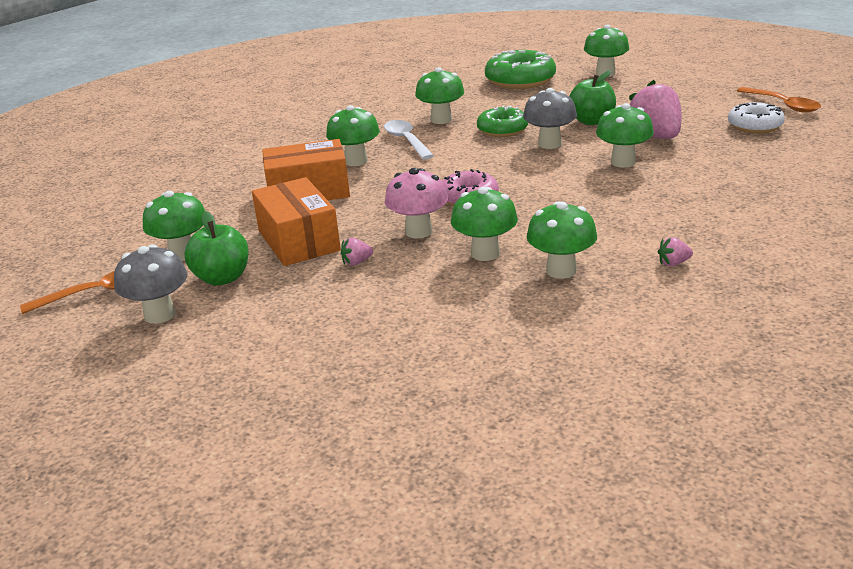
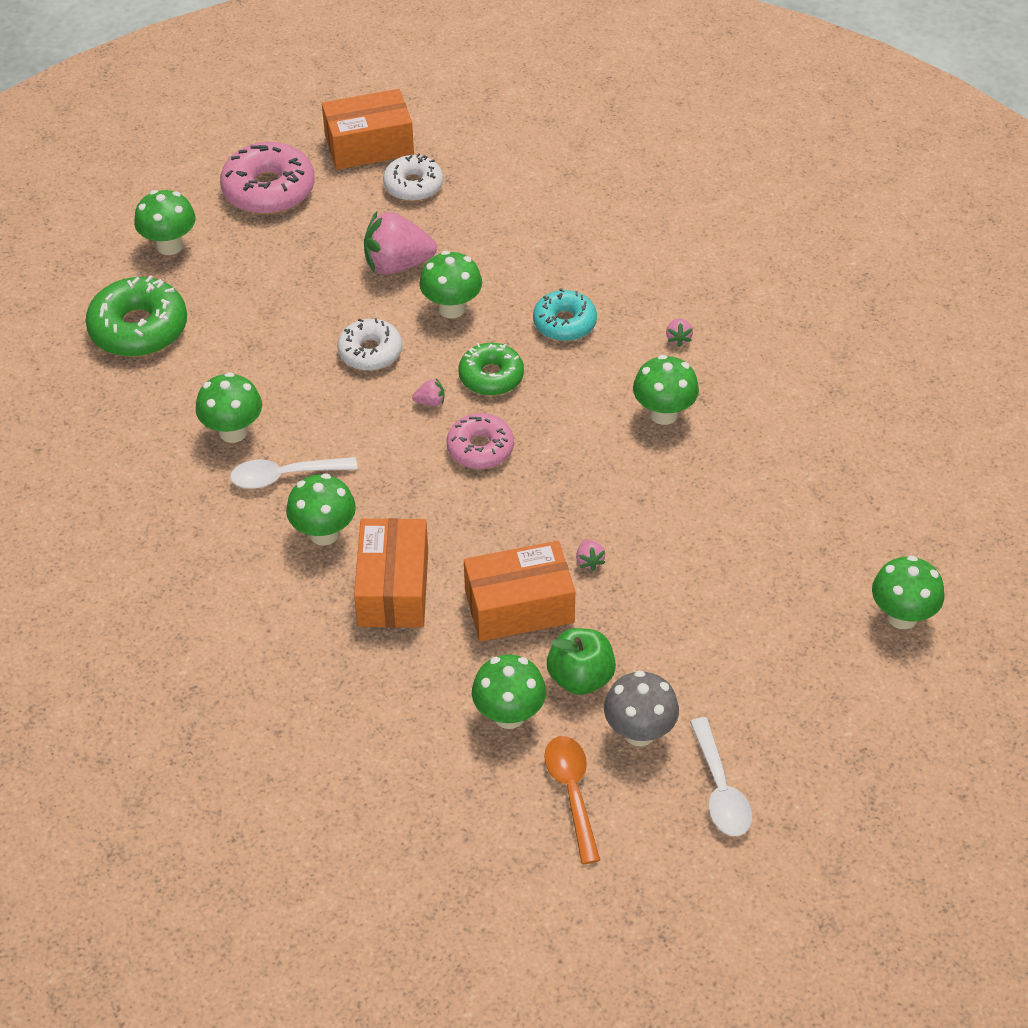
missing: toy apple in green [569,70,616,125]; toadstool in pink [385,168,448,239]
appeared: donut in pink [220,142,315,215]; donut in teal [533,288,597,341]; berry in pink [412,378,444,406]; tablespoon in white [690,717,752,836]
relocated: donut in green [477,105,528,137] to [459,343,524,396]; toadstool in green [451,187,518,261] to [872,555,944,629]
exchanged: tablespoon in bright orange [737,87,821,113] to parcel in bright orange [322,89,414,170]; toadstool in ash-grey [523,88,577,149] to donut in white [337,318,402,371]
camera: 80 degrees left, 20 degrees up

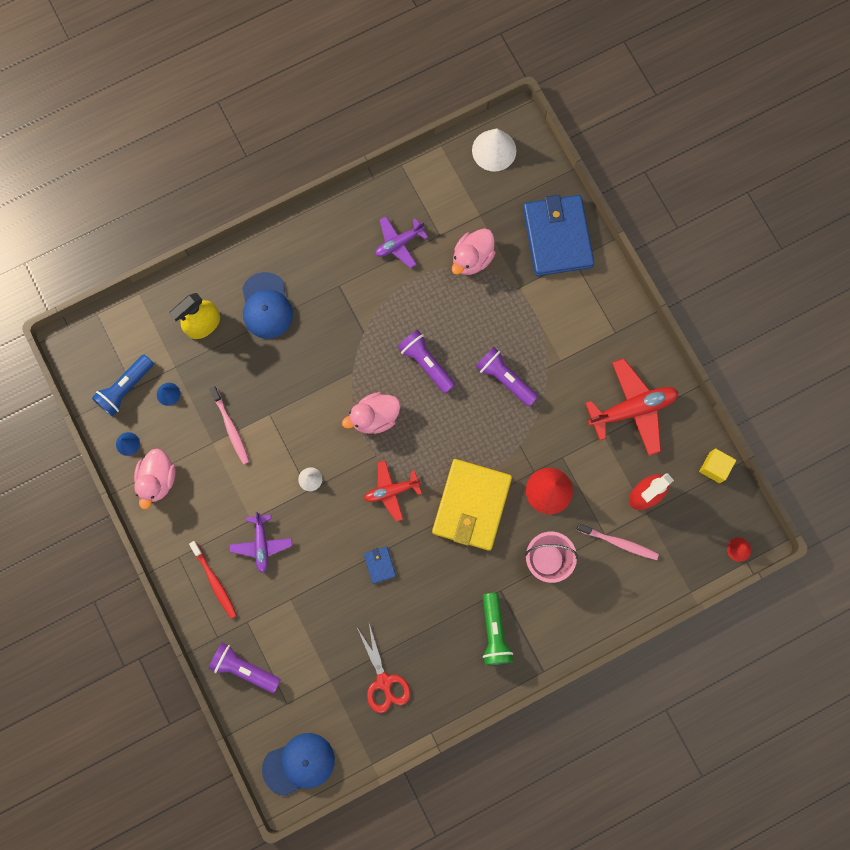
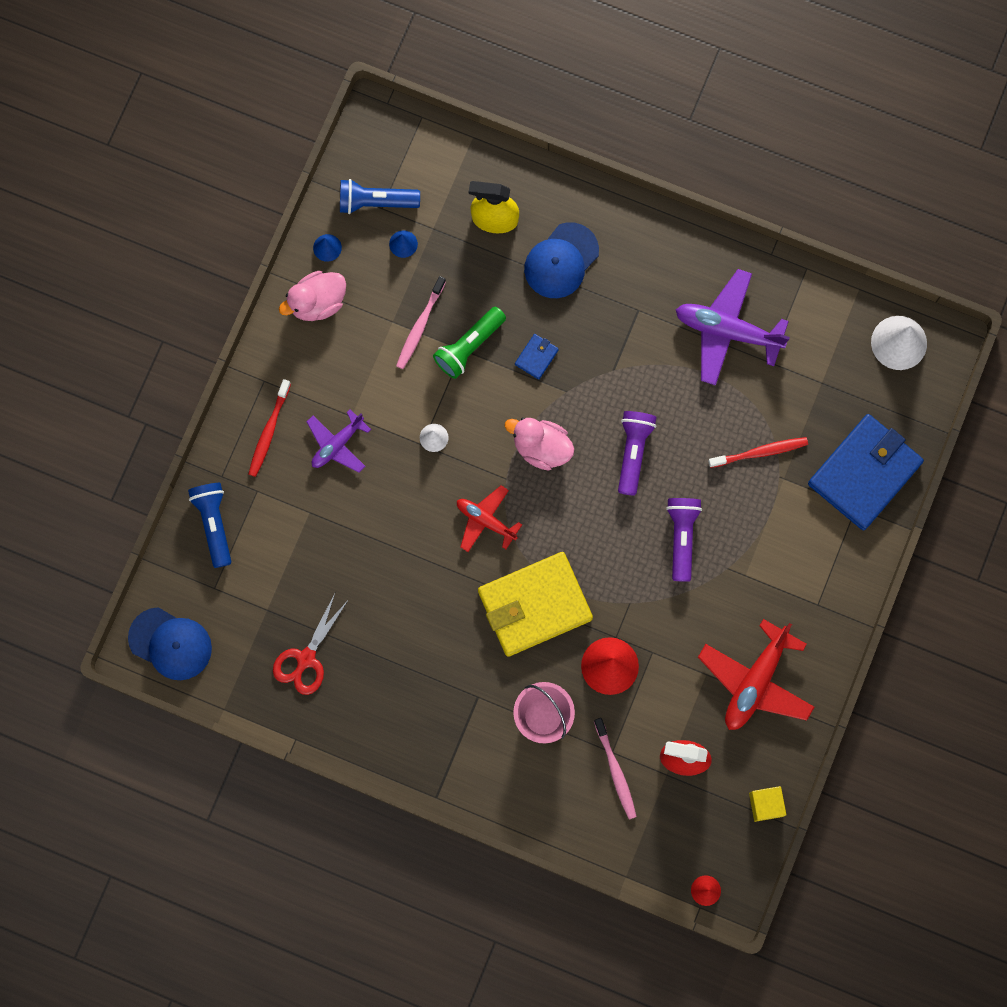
missing: duck in pink [452,228,496,275]
appeared: dental brush in crimson [708,437,808,468]
relocated: wallet in royal blue [364,546,396,584] to [515,334,559,380]; flashlight in green [483,593,513,665] to [433,307,506,379]
colour: flashlight in royal purple [209,643,281,693] to flashlight in royal blue [188,483,231,568]
spun: plane in crimson [585,358,678,456] = [698,619,814,730] 90 degrees clockwise
size: plane in royal purple [375,216,428,268] = [676,269,790,385] x1.64
camera: 50 degrees right, 0 degrees up

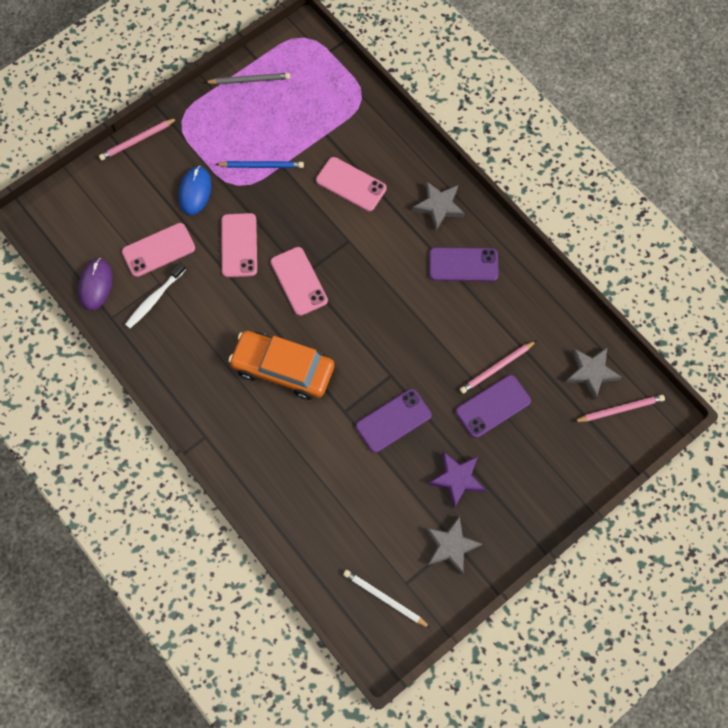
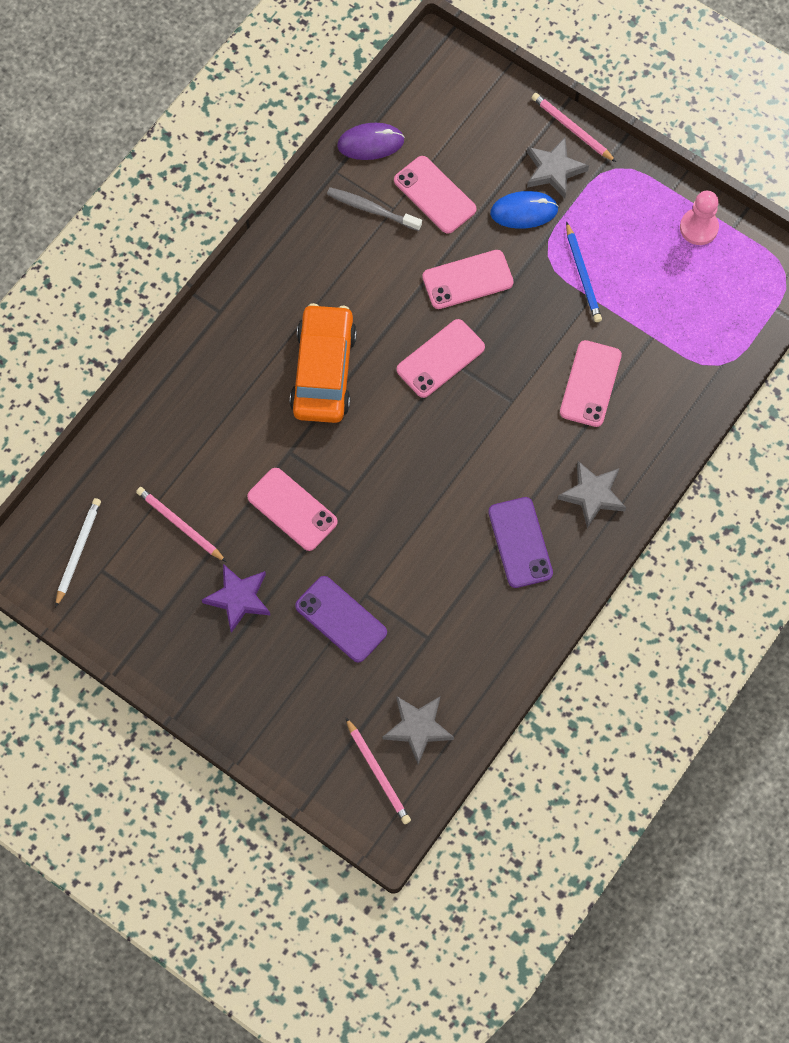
relocated: lead pencil in pink [460,340,537,394] to [136,487,226,562]; five-pointed star in ash-grey [426,516,482,575] to [527,138,589,199]
exchanged: lead pencil in ash-grey [205,73,290,85] to game pawn in pink [680,191,719,245]
colour: dental brush in white [125,262,186,328] to dental brush in ash-grey [327,187,422,231]; mobile phone in royal purple [356,389,432,453] to mobile phone in pink [247,468,338,551]
camera: 75 degrees right, 0 degrees up

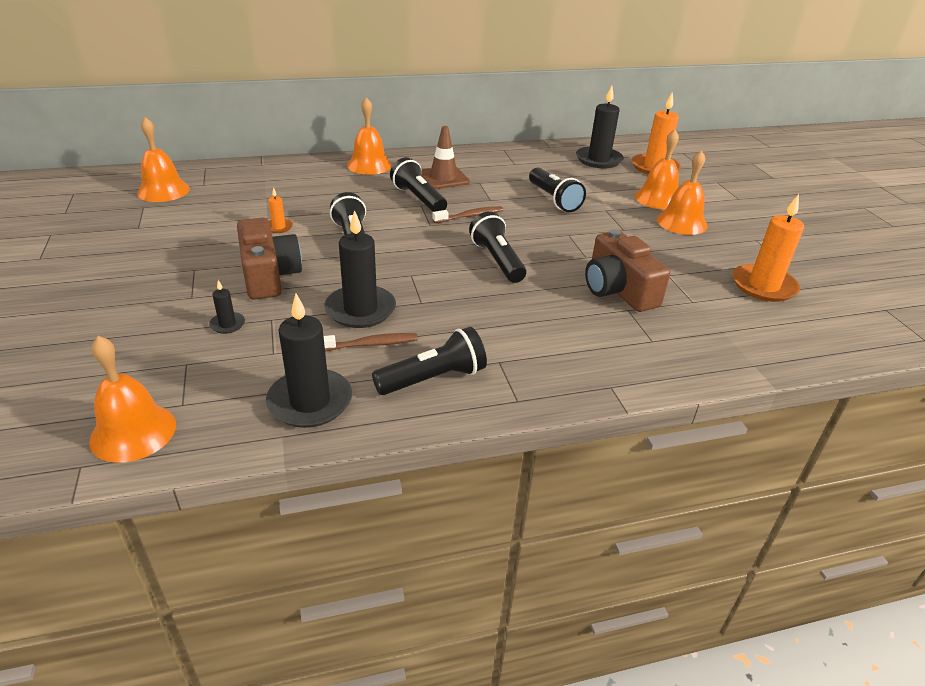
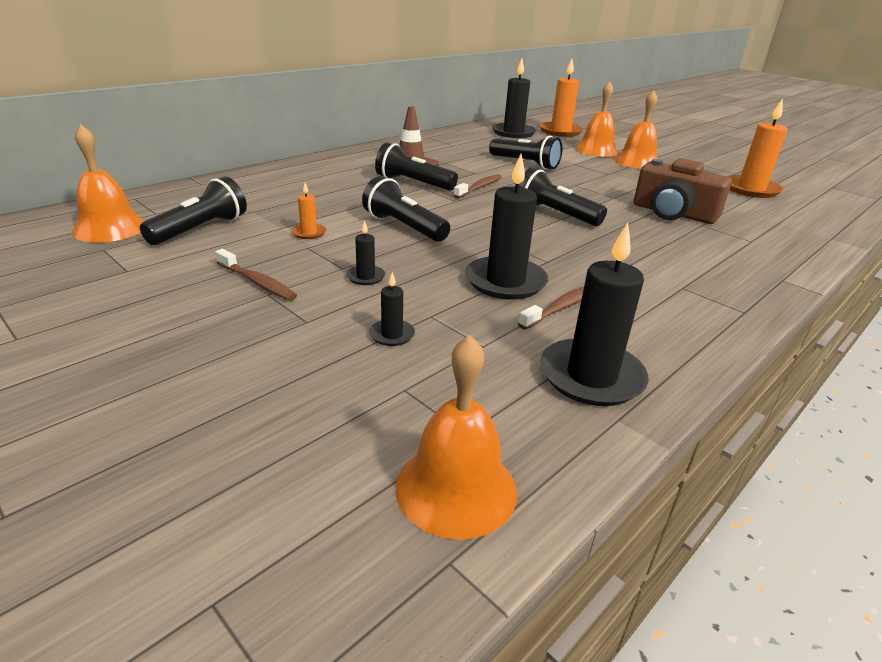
missing: hand bell in bright orange [347,97,392,175]
appeared: dental brush in russet [215,249,297,301]
relocated: flashlight in ebony [372,327,487,395] to [140,176,247,245]
exchanged: compact camera in russet [237,217,302,300] to candle in ebony [346,220,385,285]
camera: 30 degrees left, 5 degrees down

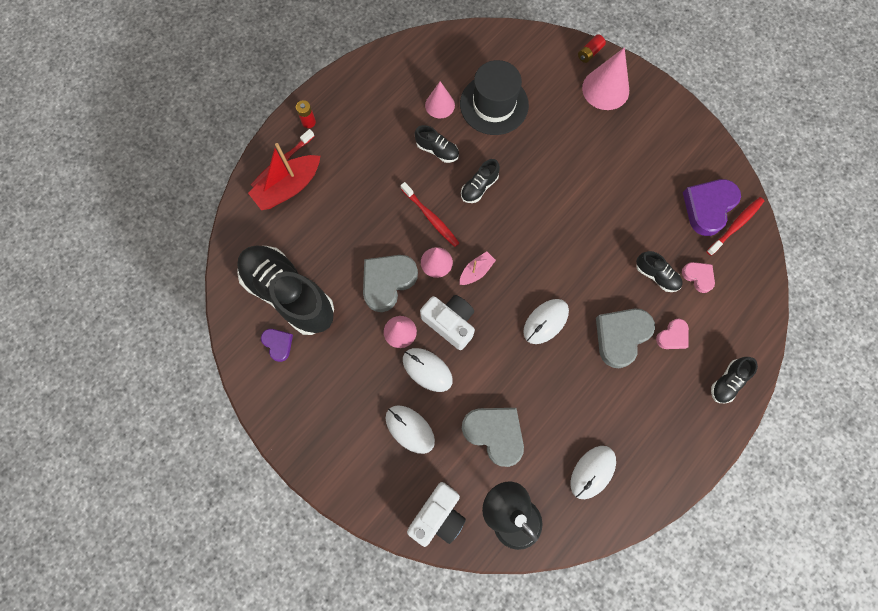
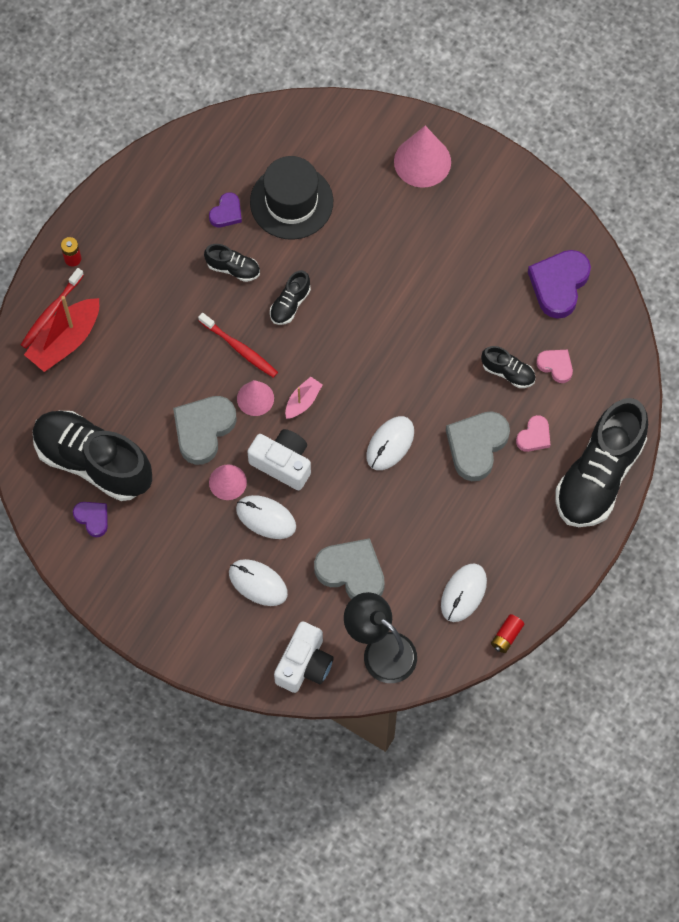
missing: dental brush in crimson [706,197,764,256]
relocated: power cell in crimson [578,34,606,63] to [491,614,524,653]
exchanged: cone shape in pink [425,81,455,119] to love heart in royal purple [209,192,242,227]
size: sneaker in ebony [711,357,758,403] = [556,398,648,527] x2.27
camera: 10 degrees left, 5 degrees down

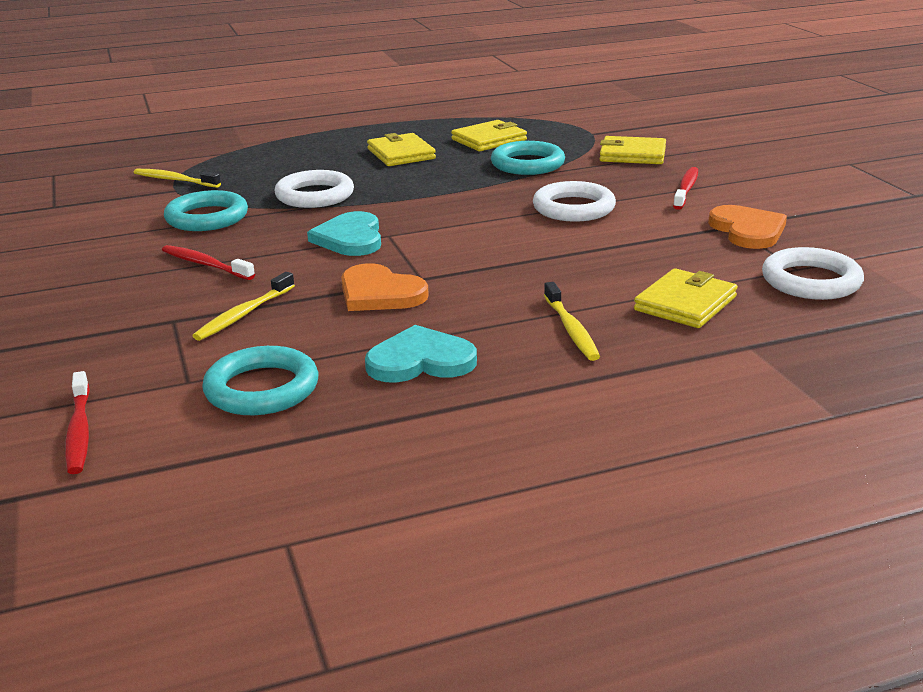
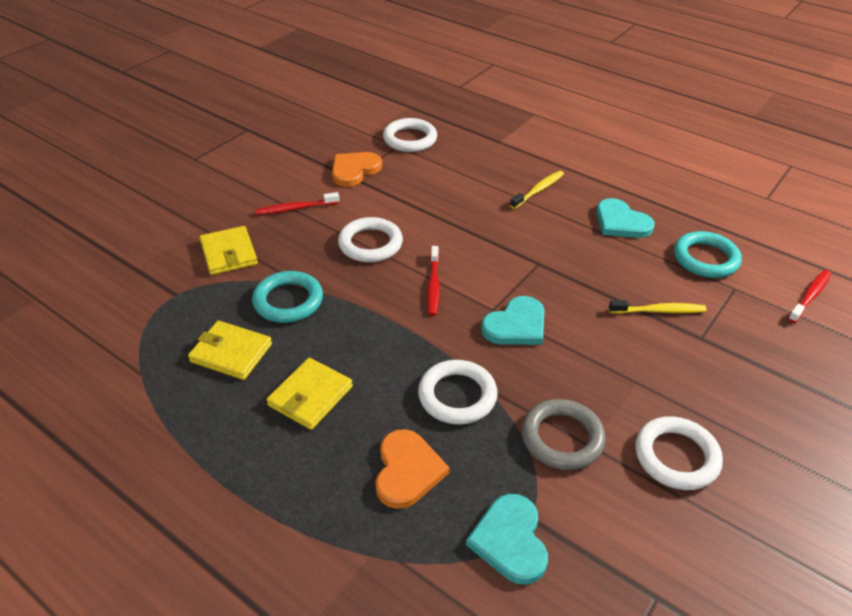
missing: wallet in yellow [634,268,738,328]
appeared: hoop in white [635,416,723,490]
relocated: dental brush in crimson [162,245,255,280] to [427,246,440,316]; love heart in bright orange [341,263,429,311] to [375,429,449,509]
exchanged: dental brush in yellow [134,169,221,188] to love heart in teal [466,494,548,585]
colour: hoop in teal [164,190,248,231] to hoop in ash-grey [522,399,606,470]
camera: 125 degrees left, 15 degrees up

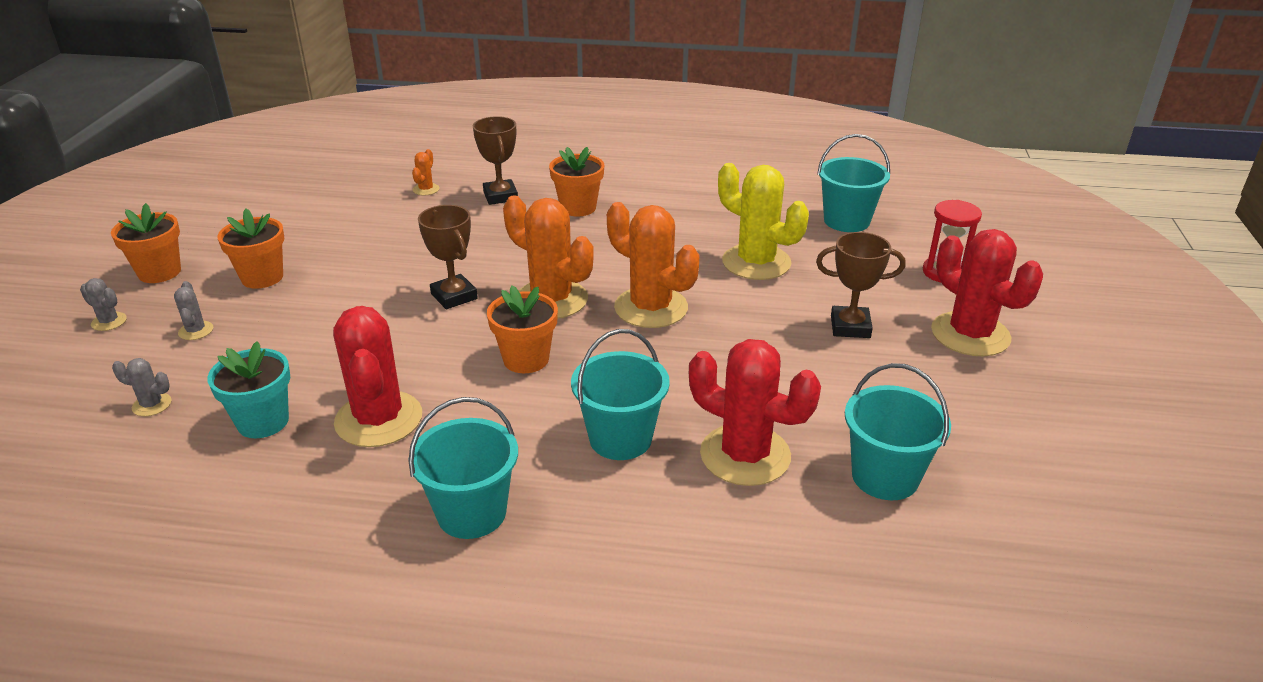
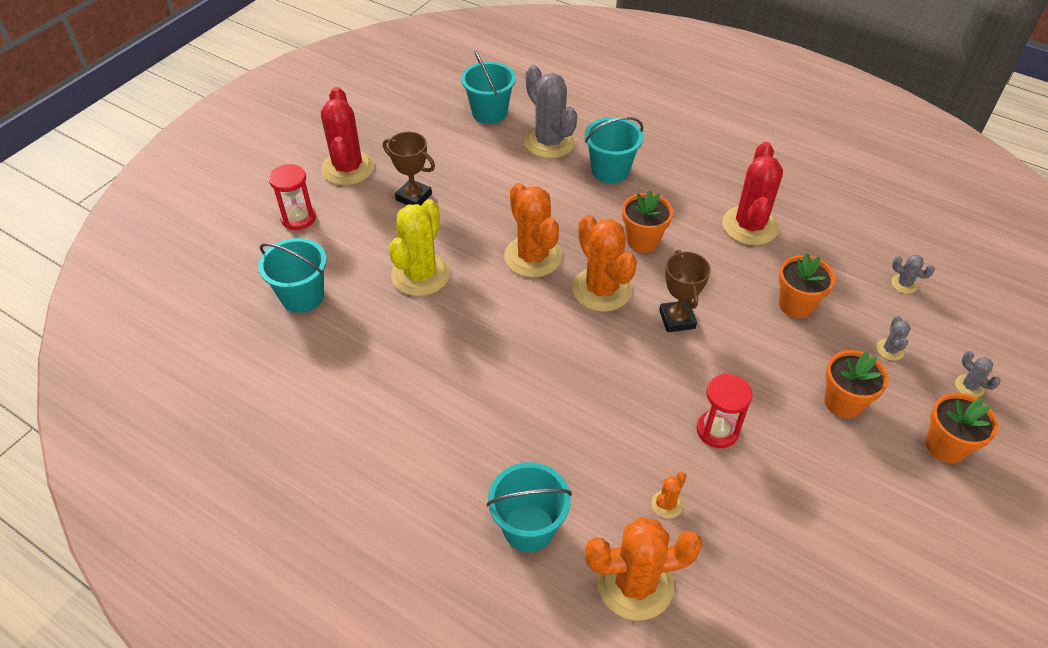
missing: trophy in russet [473,116,518,205]; flower pot in teal [207,341,290,438]
appeared: hourglass in crimson [697,374,752,448]; cactus in bright orange [585,517,702,620]
relocated: flower pot in bright orange [549,147,604,217] to [778,253,835,318]; sand bucket in teal [408,397,518,539] to [487,462,572,552]
colour: cactus in crimson [689,339,821,486] to cactus in ash-grey [524,65,577,158]
spun: cactus in yellow [718,163,809,280] = [389,199,450,296] 45 degrees clockwise
camera: 155 degrees left, 15 degrees up

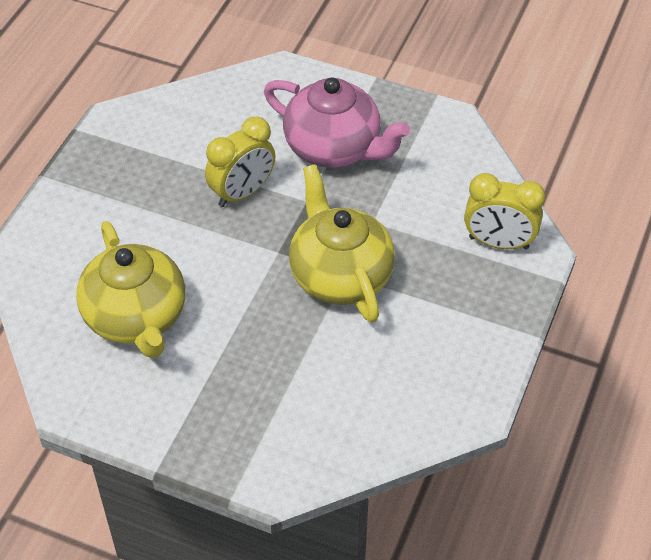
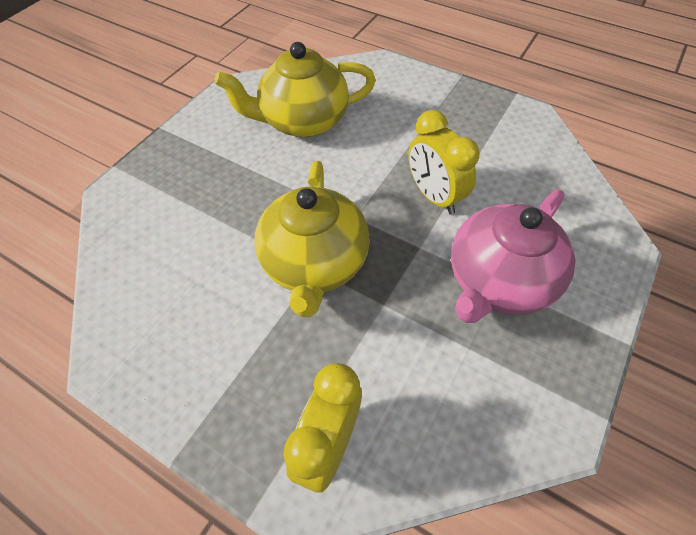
spun: china teapot in yellow [289,164,395,323] = [254,161,370,317] 105 degrees clockwise
camera: 100 degrees right, 5 degrees up

